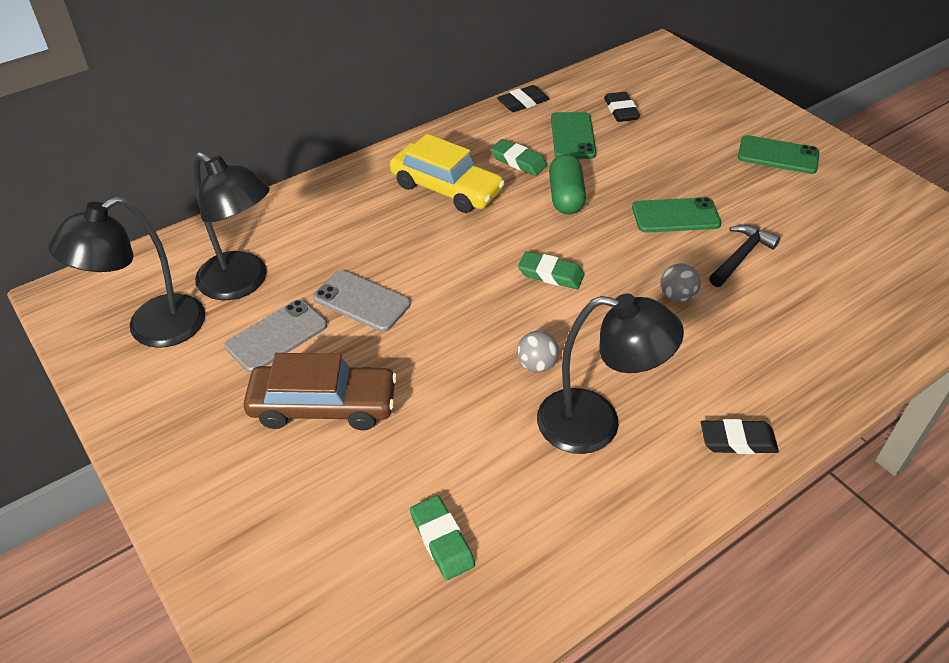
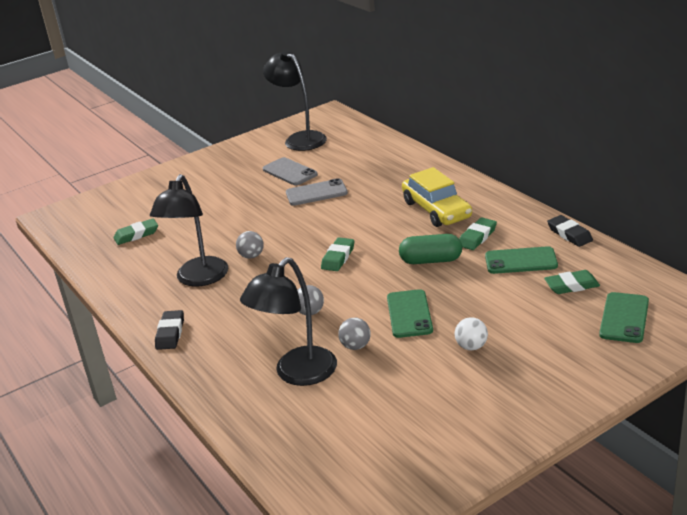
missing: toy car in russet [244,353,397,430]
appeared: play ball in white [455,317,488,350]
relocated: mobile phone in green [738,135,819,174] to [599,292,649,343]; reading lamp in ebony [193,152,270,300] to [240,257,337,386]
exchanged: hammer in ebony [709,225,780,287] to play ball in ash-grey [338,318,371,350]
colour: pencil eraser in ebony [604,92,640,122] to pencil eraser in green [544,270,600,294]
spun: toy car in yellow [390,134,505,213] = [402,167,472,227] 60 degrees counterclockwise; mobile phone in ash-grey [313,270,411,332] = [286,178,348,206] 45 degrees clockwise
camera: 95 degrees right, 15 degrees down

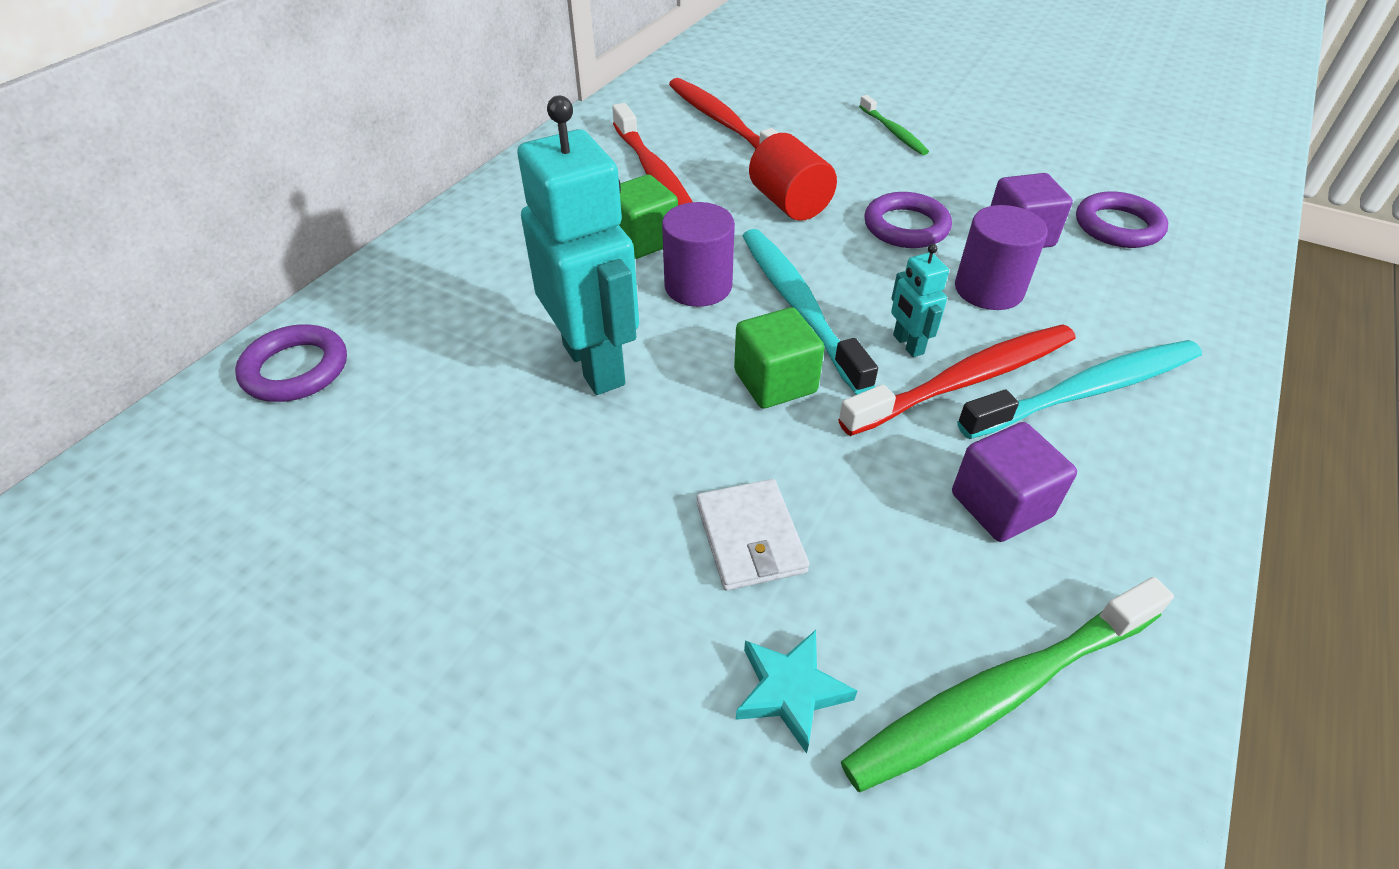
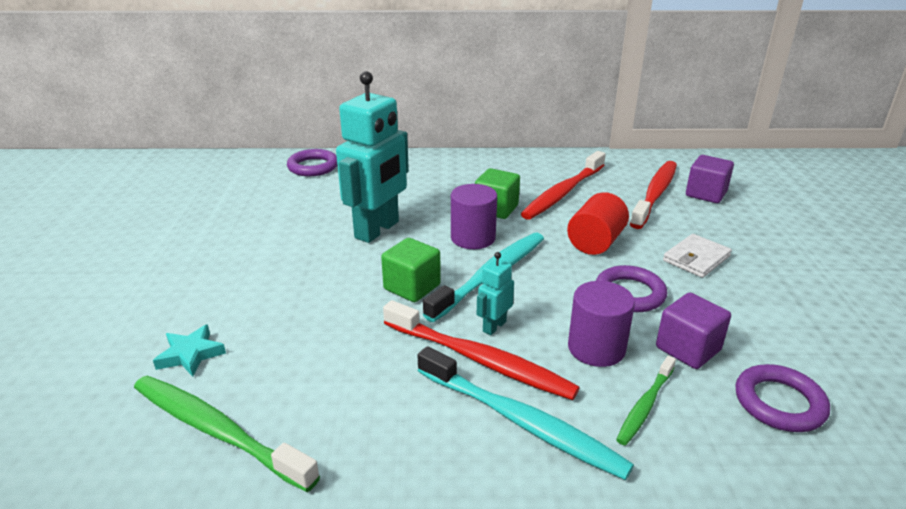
relocated: dental brush in green [859,95,929,155] to [616,356,676,446]; block in royal purple [952,422,1077,542] to [686,155,734,203]; wallet in white [697,479,809,591] to [663,234,732,278]
camera: 60 degrees right, 15 degrees down

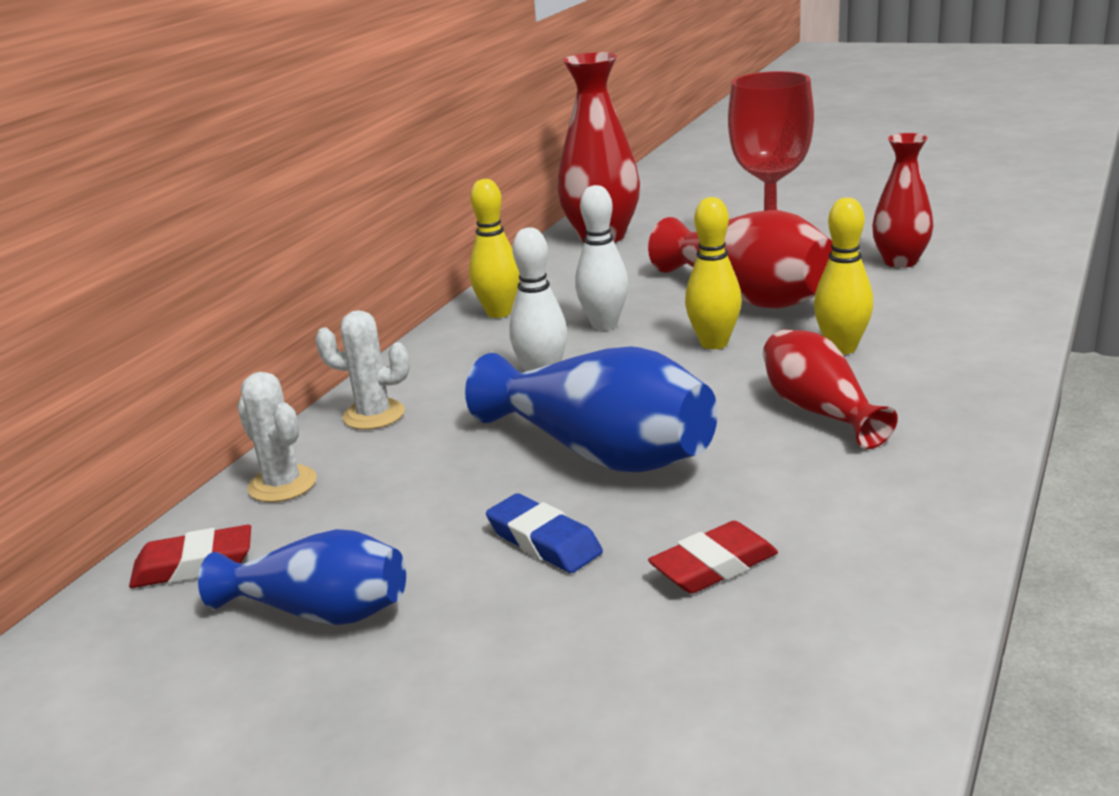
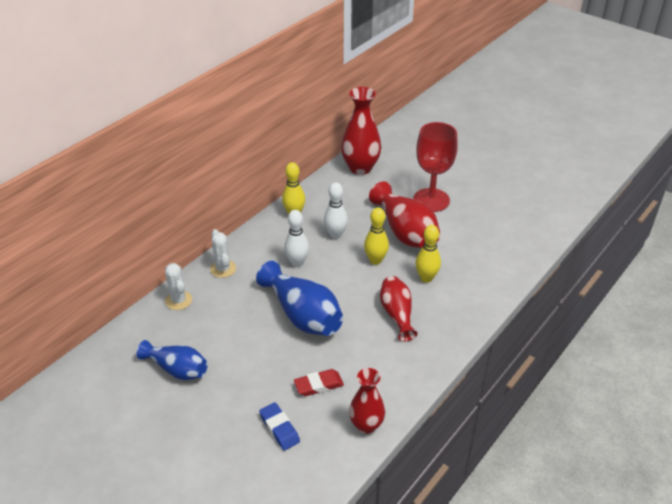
missing: pencil eraser in crimson [129,525,251,588]
relocated: tall vase in crimson [872,133,933,268] to [349,368,385,434]; pencil eraser in royal blue [486,493,603,573] to [259,402,300,451]
spun: cactus in white [315,310,410,430] = [210,229,236,278] 45 degrees clockwise
camera: 10 degrees right, 15 degrees up

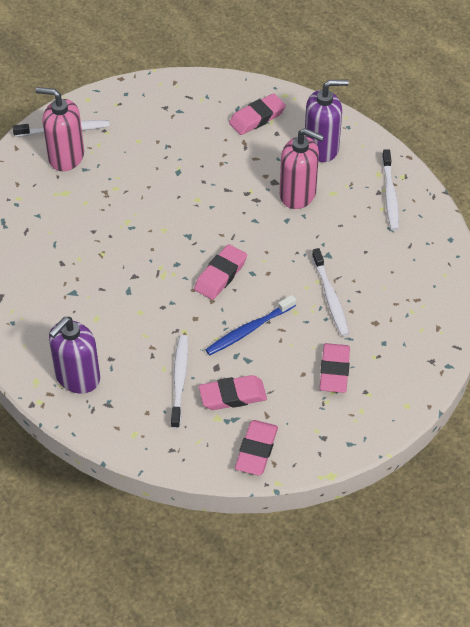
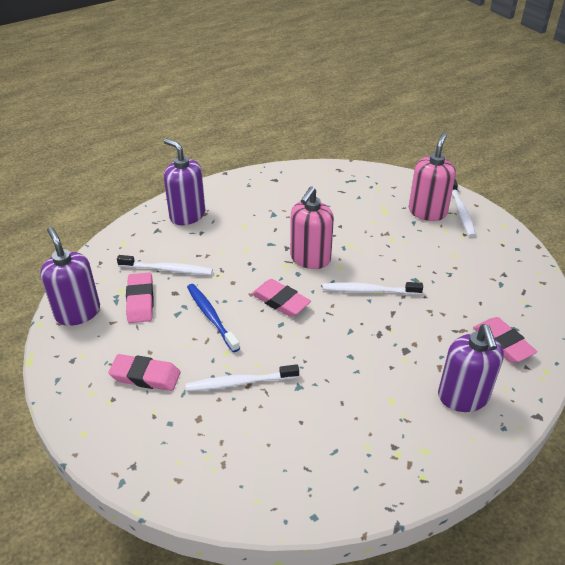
relocated: soap pump in pink [280,128,324,209] to [290,186,334,269]; dental brush in white [382,149,399,231] to [322,282,423,295]
exchanged: pencil eraser in pink [235,420,278,475] to soap pump in royal purple [40,227,100,326]
camera: 95 degrees right, 10 degrees down

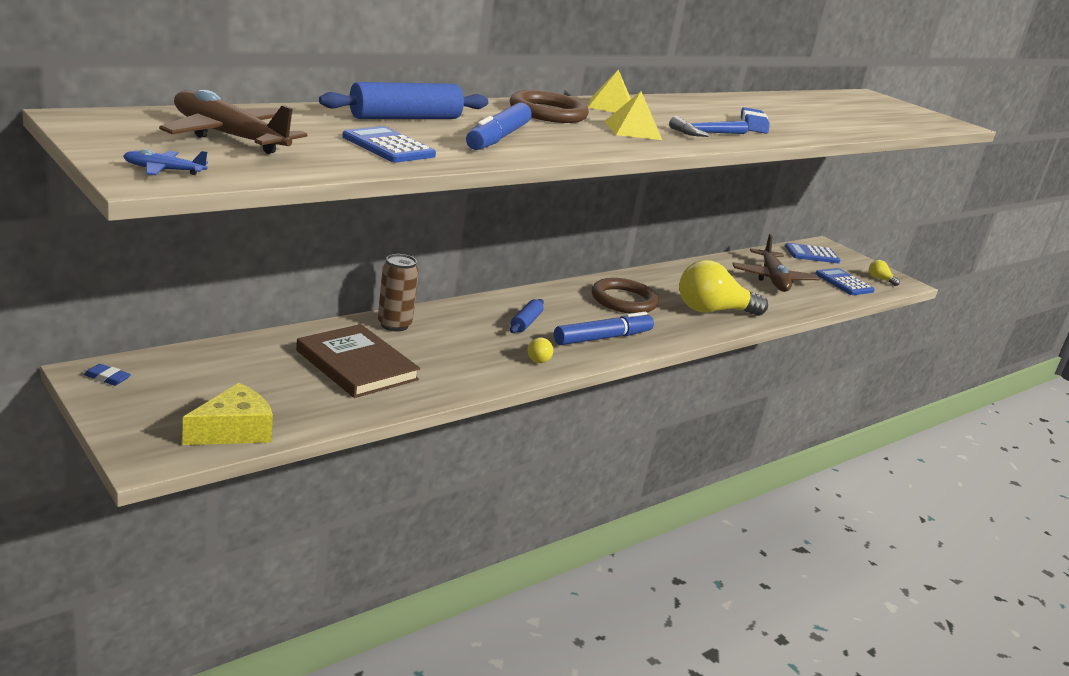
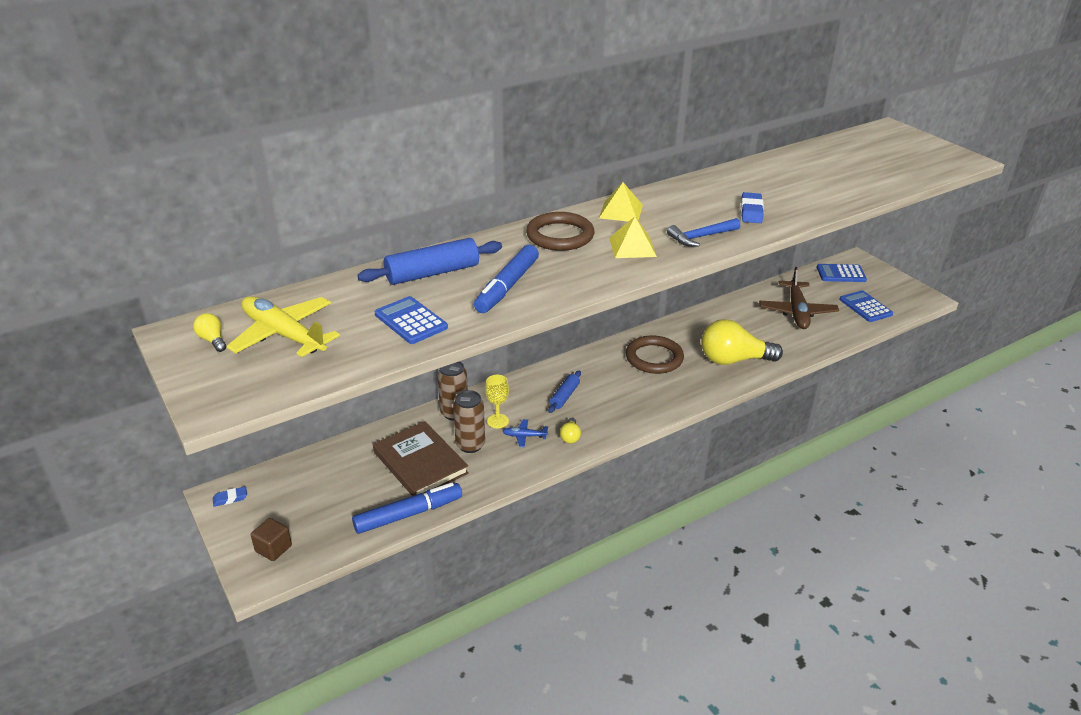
missing: cheese in yellow [183,383,273,445]
appeared: chalice in yellow [485,375,509,428]; can in russet [453,390,485,453]; block in russet [251,518,292,561]
relocated: plane in royal blue [123,149,208,175] to [502,419,548,447]; light bulb in yellow [869,260,900,286] to [193,313,226,352]; felt pen in royal blue [554,312,654,345] to [352,483,462,534]
colour: plane in russet [159,89,307,154] to plane in yellow [226,296,340,357]
spun: pencil eraser in royal blue [84,364,131,386] = [213,487,247,507] 45 degrees counterclockwise
camera: 10 degrees right, 10 degrees up

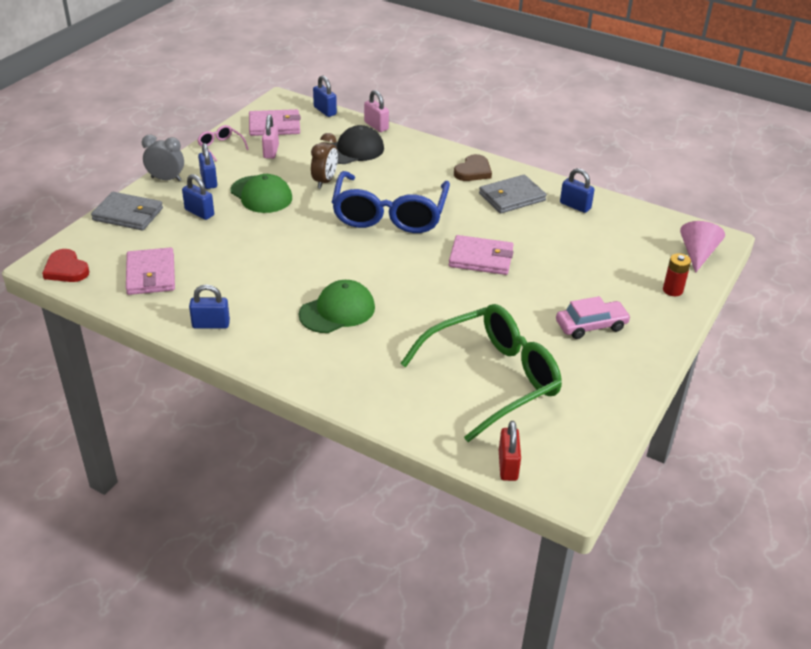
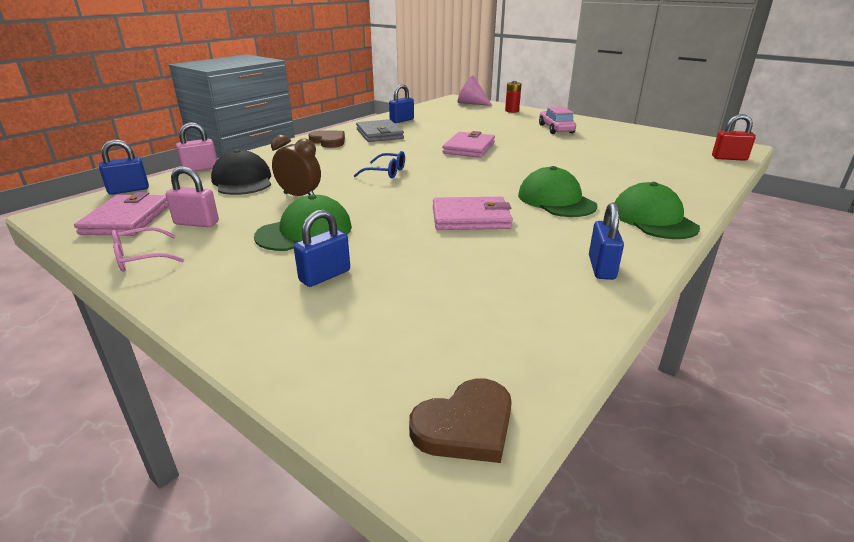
missing: bedside clock in ash-grey [142,135,184,182]; lock in royal blue [198,143,217,189]; wallet in ash-grey [91,192,163,231]; spectacles in green [400,304,562,442]
appeared: baseball cap in green [615,182,700,239]
relocated: wallet in pink [126,247,175,295] to [433,197,513,230]
colour: love heart in crimson [42,249,89,282] to love heart in russet [409,378,512,463]
size: spectacles in royal blue [332,171,450,233] = [354,151,405,178] x0.41
camera: 80 degrees left, 10 degrees down

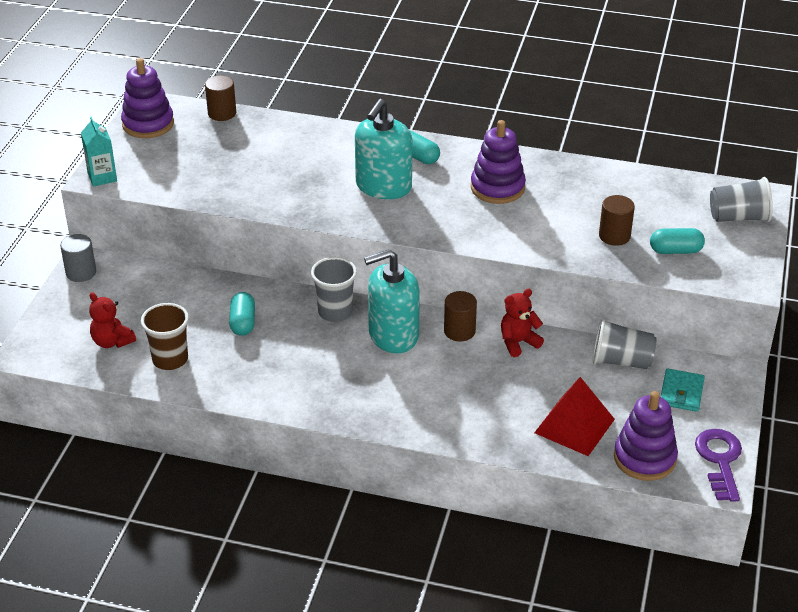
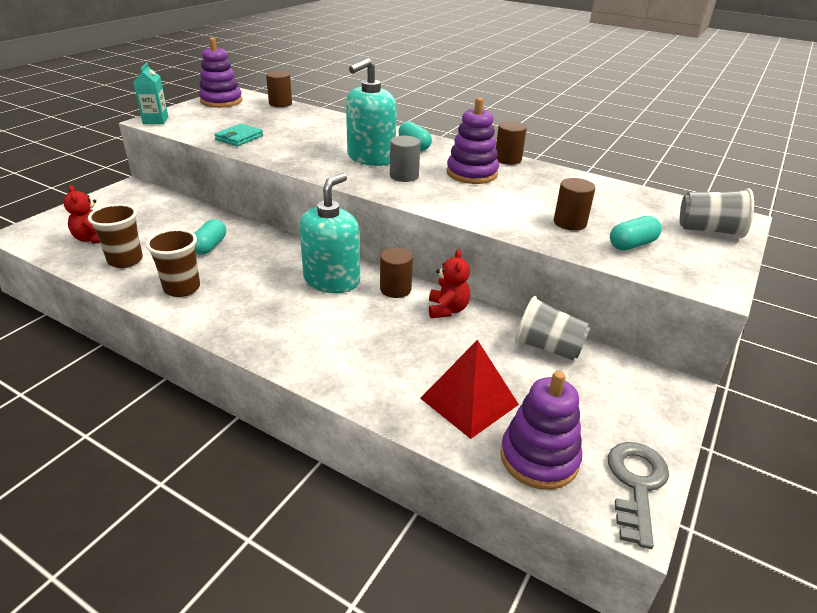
missing: tumbler in ash-grey [311,257,357,322]
appeared: cylinder shape in russet [496,121,527,165]; tumbler in russet [146,229,200,297]
relocated: cylinder shape in ash-grey [60,234,96,282] to [390,136,420,182]; wallet in teal [661,368,705,412] to [214,124,263,146]
colour: door key in royal purple [695,429,742,502] to door key in ash-grey [608,442,669,549]
spun: pill shape in teal [650,228,705,254] = [610,216,662,250] 45 degrees counterclockwise; soap pump in teal [364,249,420,353] = [299,173,360,293] 120 degrees clockwise; teddy in crimson [501,289,544,357] = [429,249,470,318] 105 degrees clockwise
camera: 15 degrees right, 5 degrees down

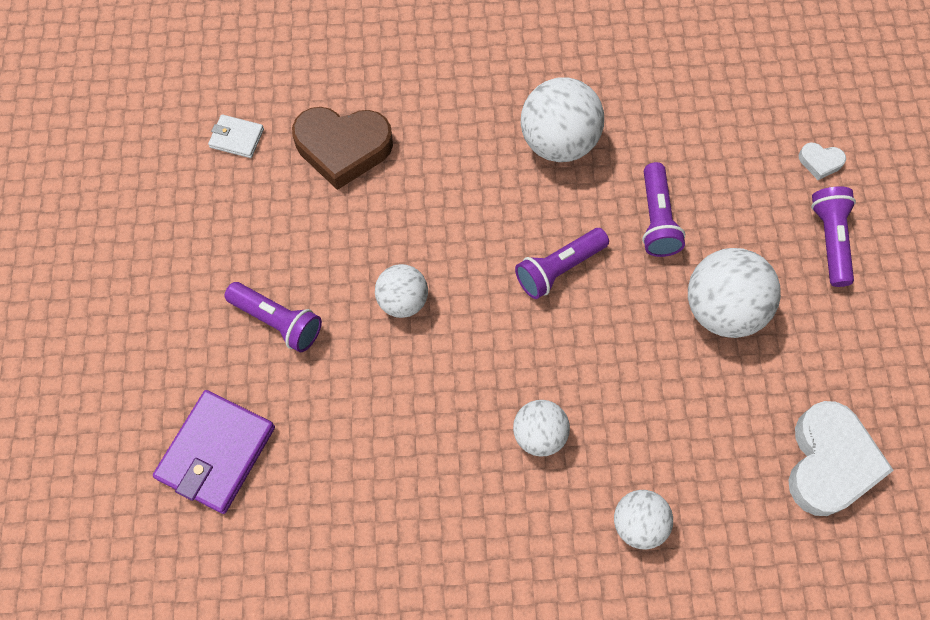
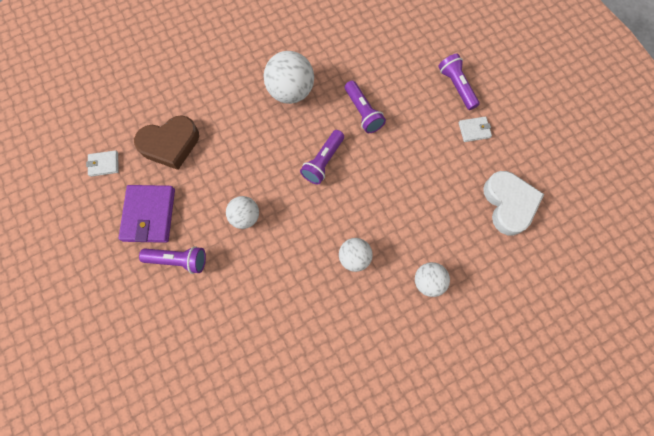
missing: love heart in white [799,143,846,180]; play ball in white [688,248,781,338]
appeared: wallet in white [459,116,492,142]
relocated: wallet in royal purple [153,390,275,514] to [119,185,175,243]
camera: 25 degrees left, 5 degrees up

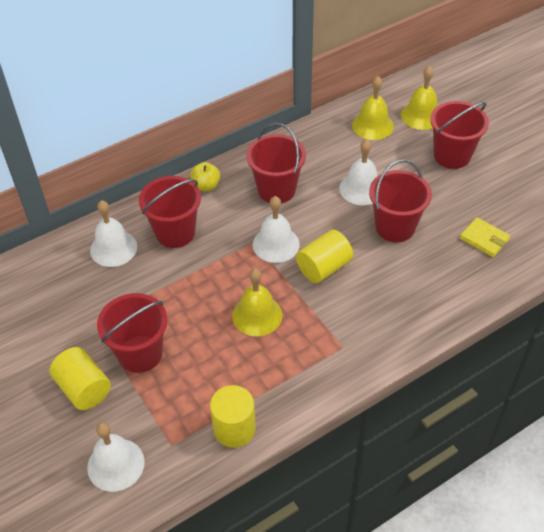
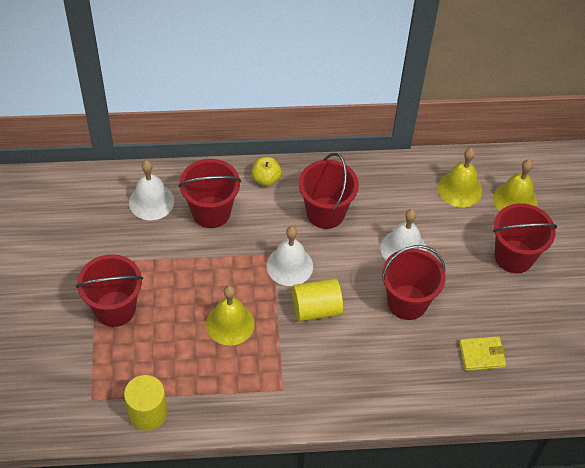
missing: cylinder shape in yellow [49,347,111,410]; hand bell in white [87,422,145,492]
spun: wallet in yellow [460,217,510,257] = [459,336,506,371] 75 degrees counterclockwise
camera: 25 degrees right, 5 degrees up

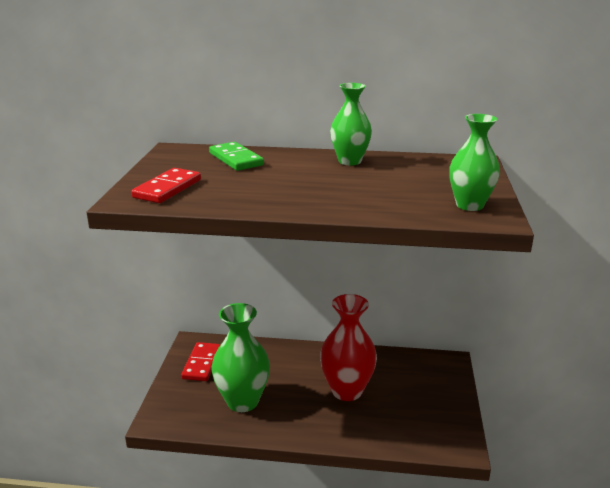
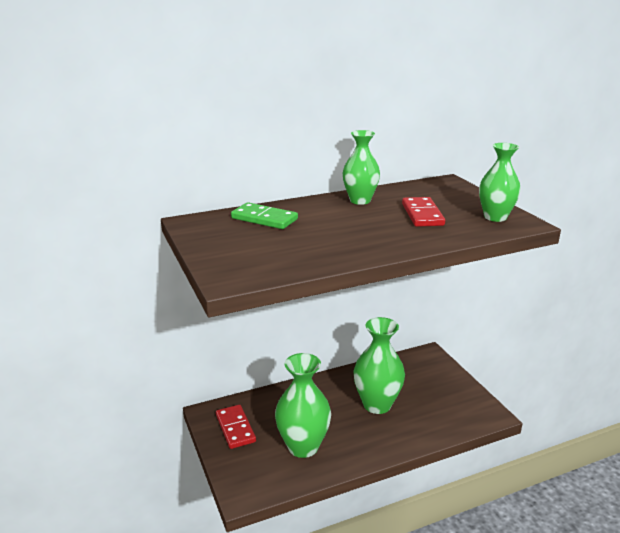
relocated: domino piece in crimson [131,168,201,203] to [402,197,445,227]
colour: tall vase in crimson [320,294,377,401] to tall vase in green [353,317,405,414]
camera: 30 degrees left, 0 degrees up

